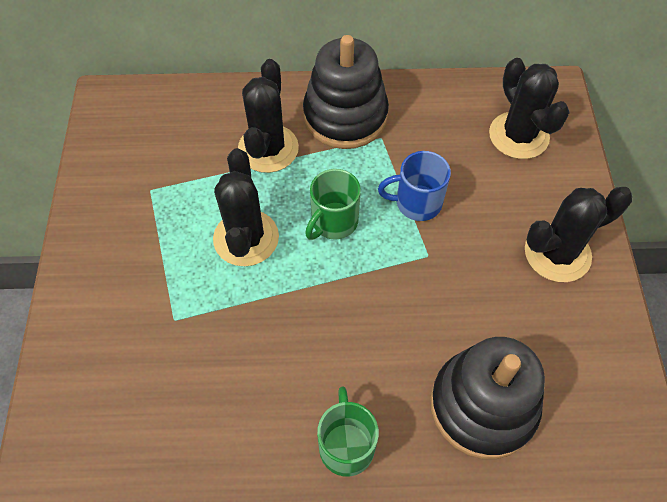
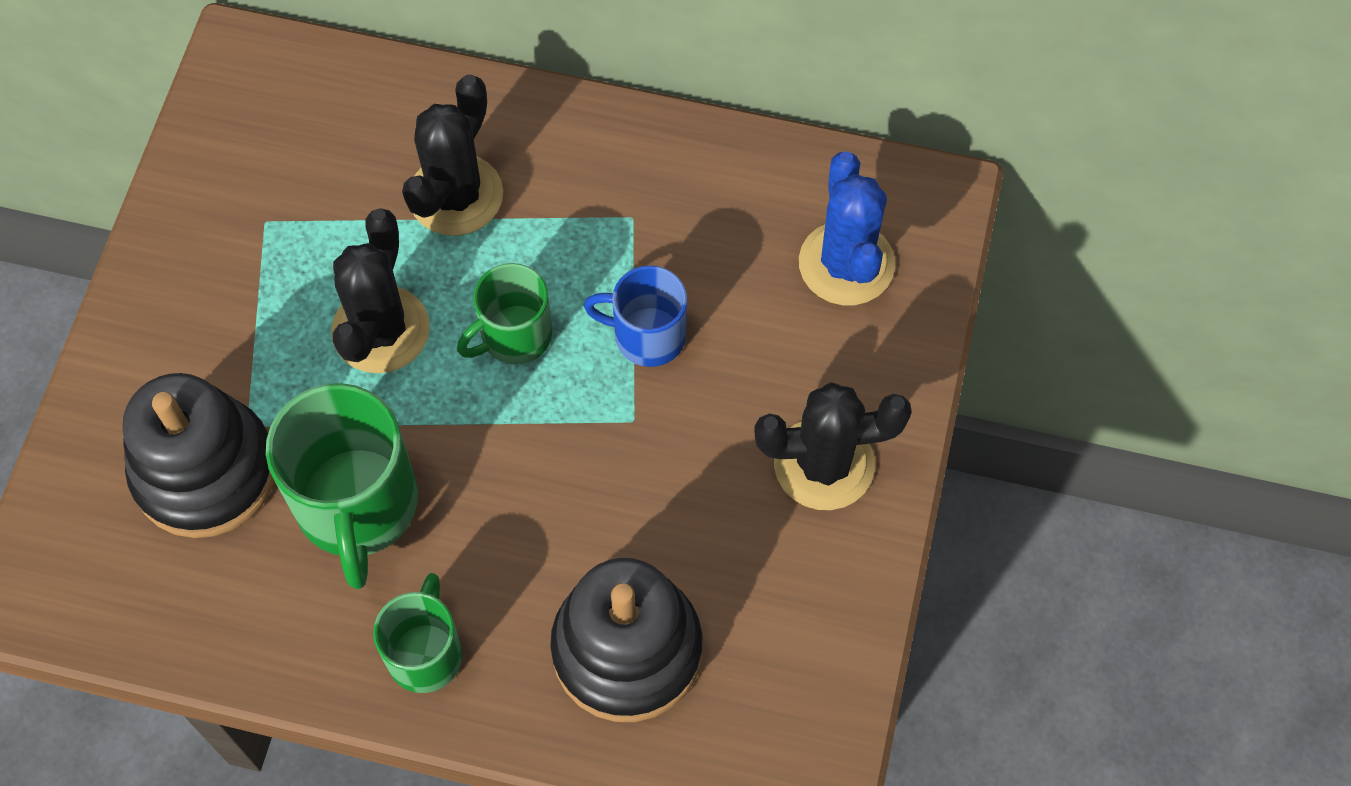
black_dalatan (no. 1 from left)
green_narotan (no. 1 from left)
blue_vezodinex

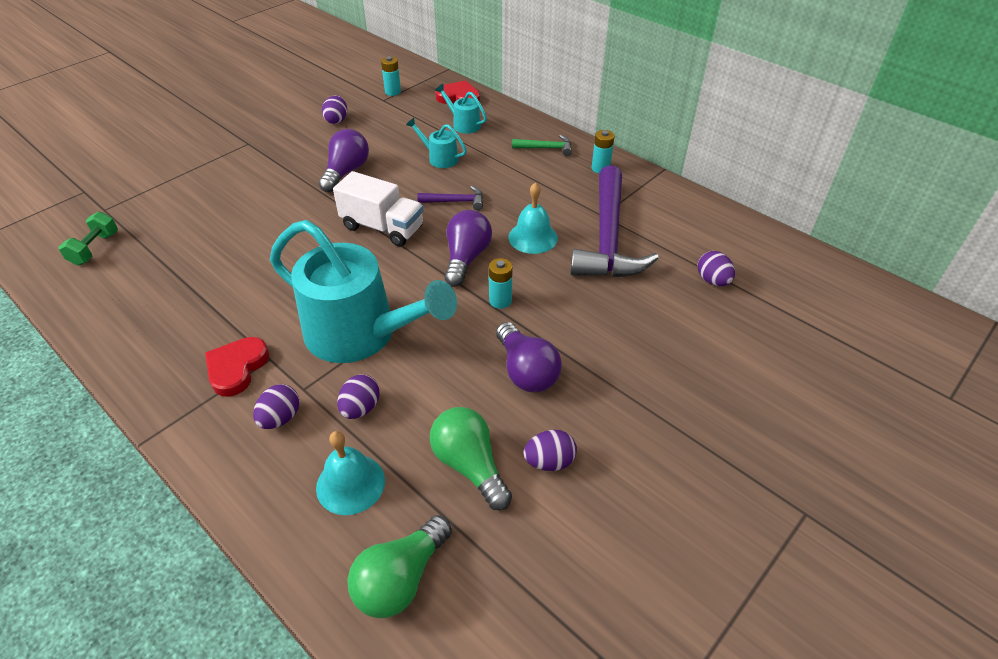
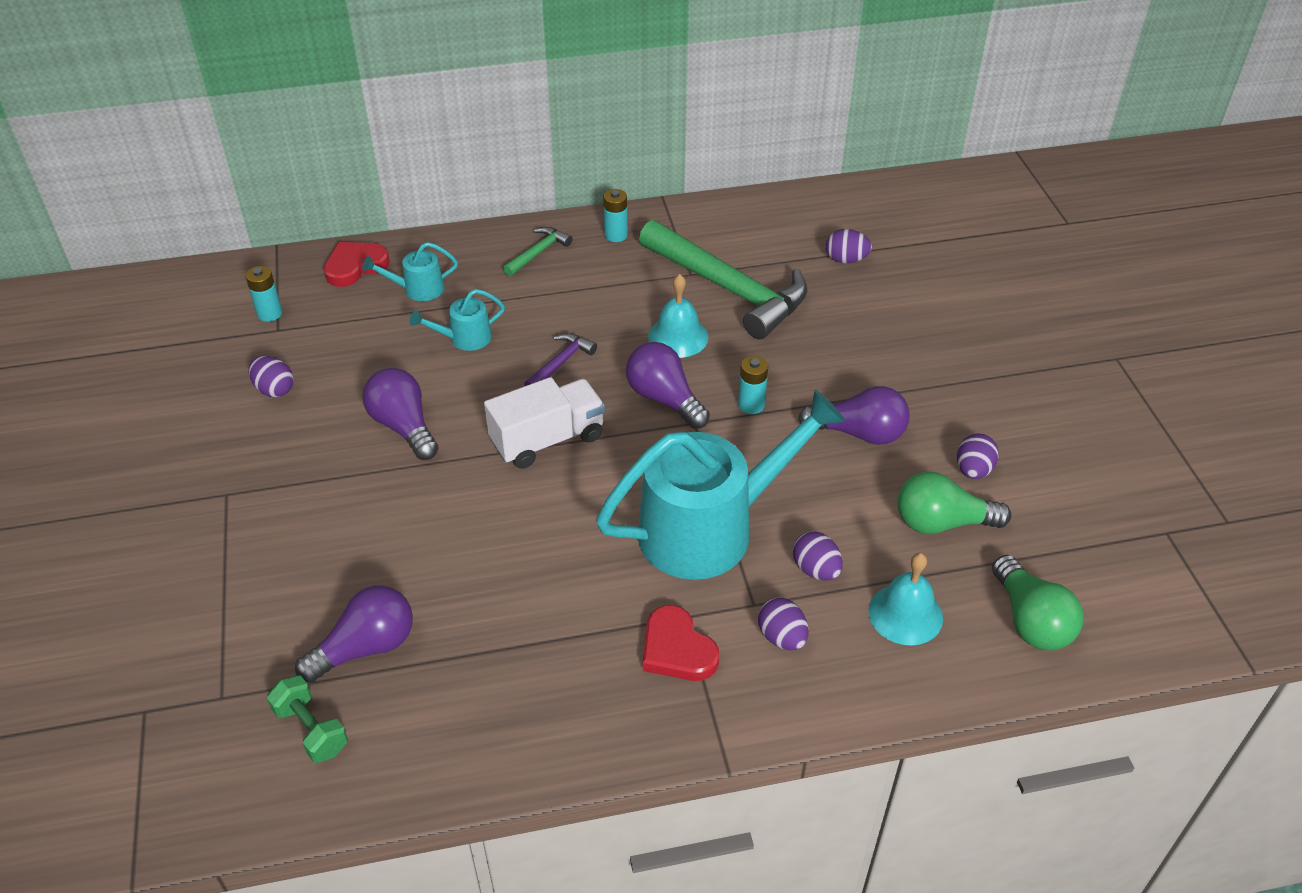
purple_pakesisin (no. 1 from left)
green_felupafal (no. 2 from left)

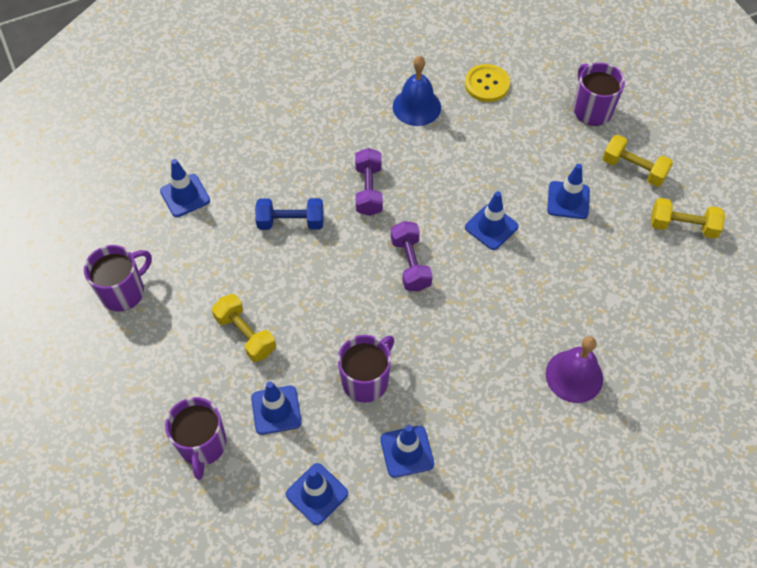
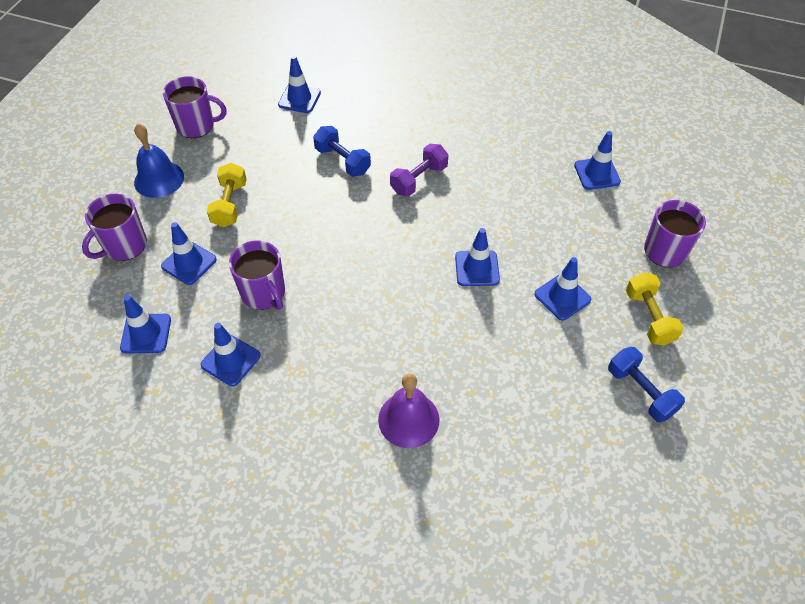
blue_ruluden
purple_narotan (no. 3 from left)
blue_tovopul (no. 7 from left)
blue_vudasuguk (no. 2 from left)
purple_vudasuguk (no. 2 from left in the first image)

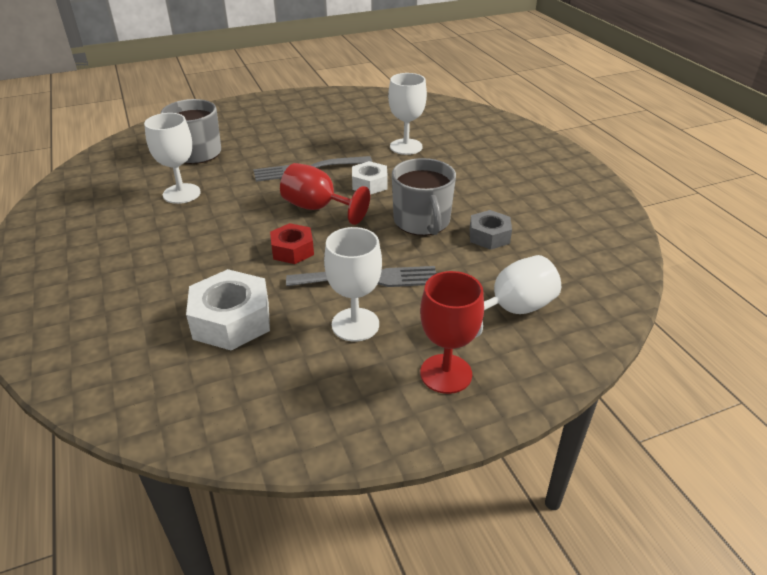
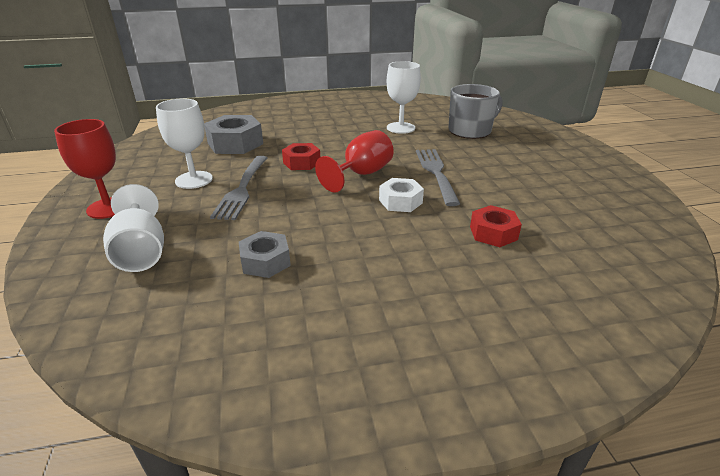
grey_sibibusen (no. 1 from left)
red_sibibusen (no. 2 from left)
grey_narotan (no. 2 from left in the first image)

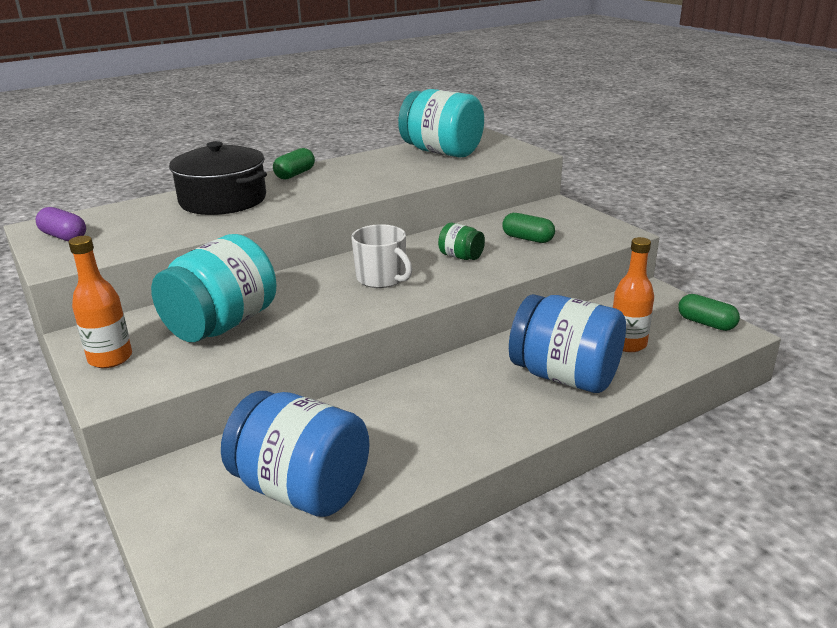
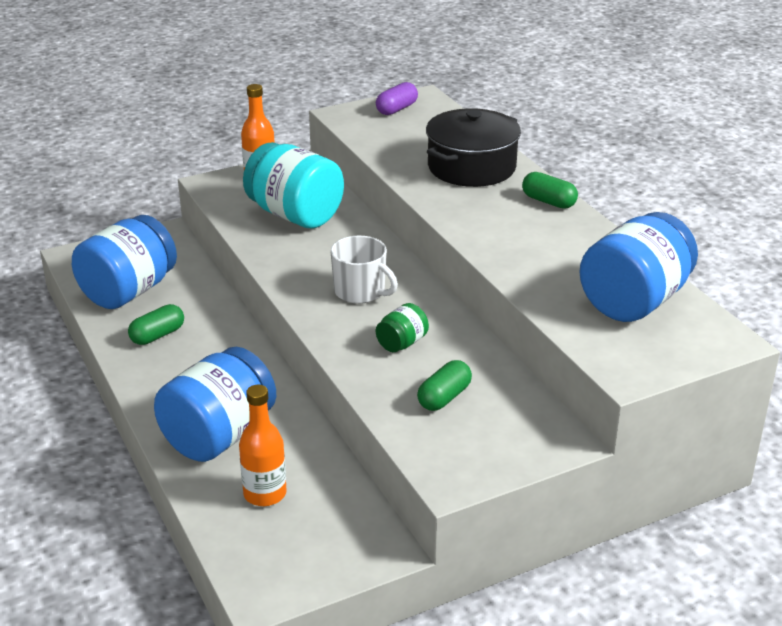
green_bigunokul (no. 1 from left)
white_narotan
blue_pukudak (no. 3 from left)

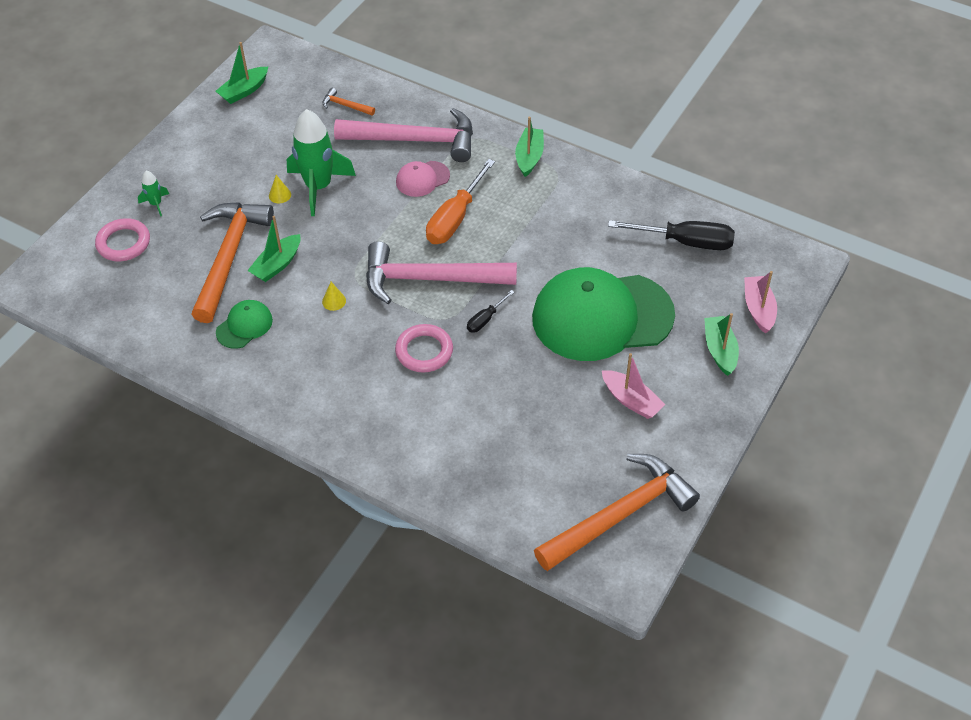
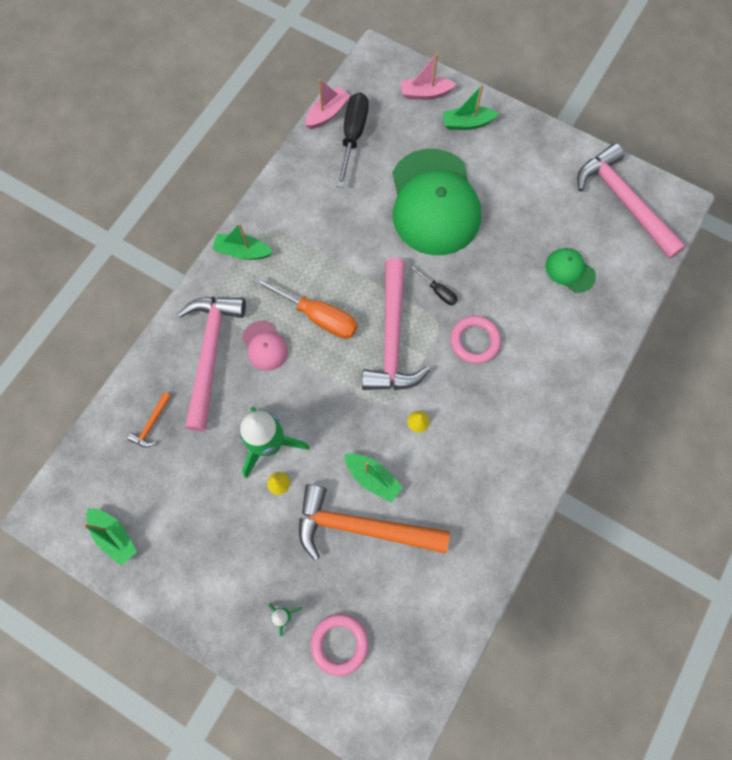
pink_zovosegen (no. 1 from left)
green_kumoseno (no. 2 from left)
pink_felupafal (no. 3 from left)

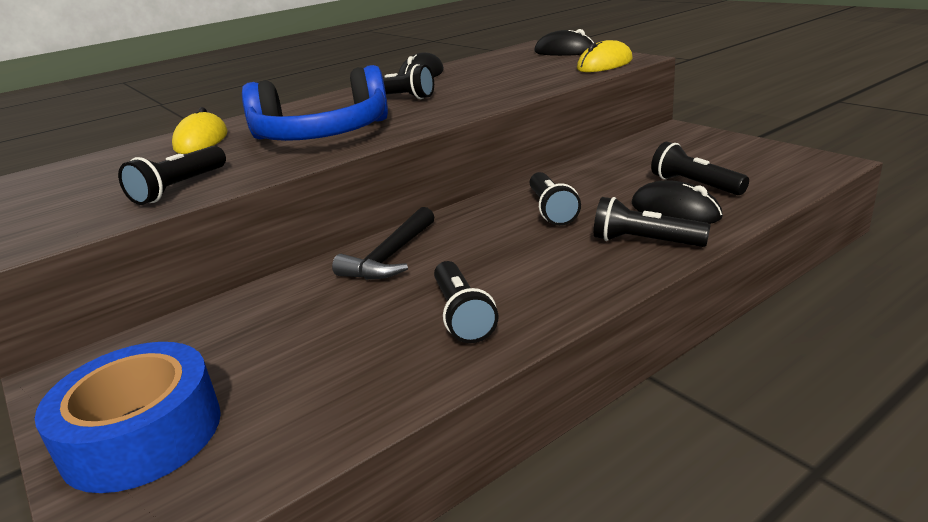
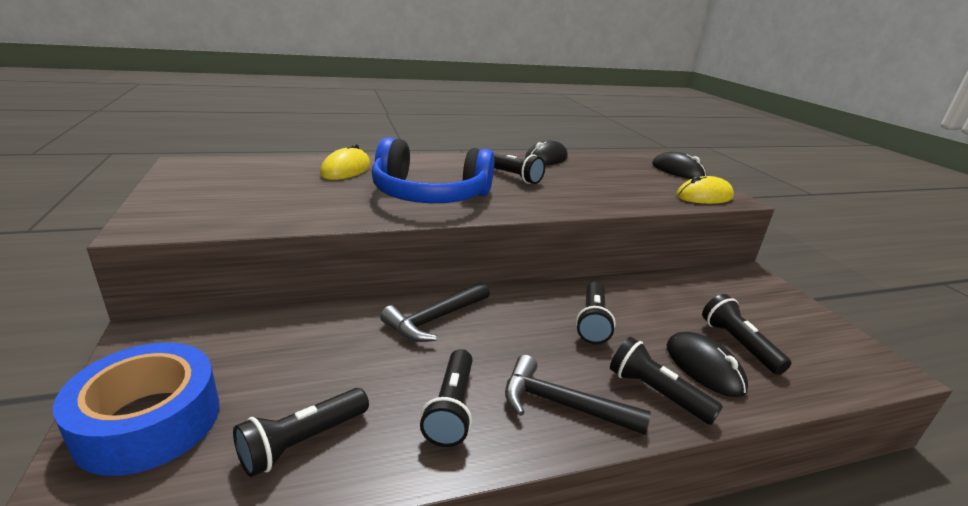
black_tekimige (no. 1 from left)
black_felupafal (no. 2 from left)

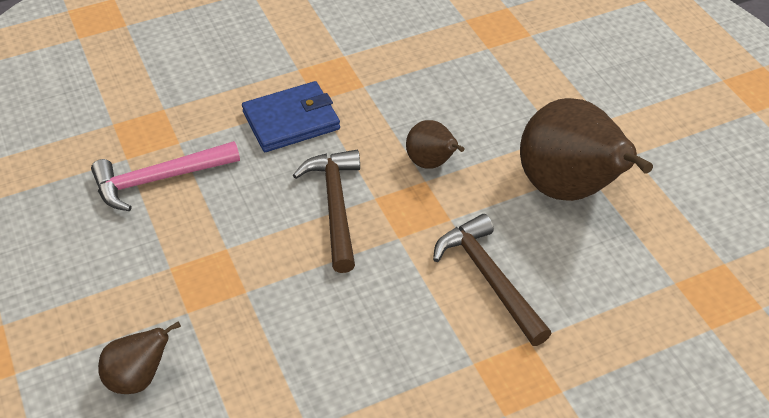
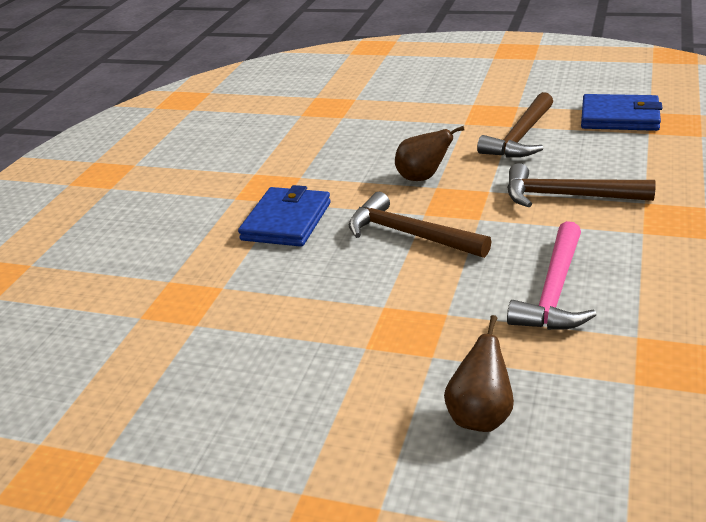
brown_felupafal (no. 2 from left)
pink_felupafal
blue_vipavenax (no. 2 from left)

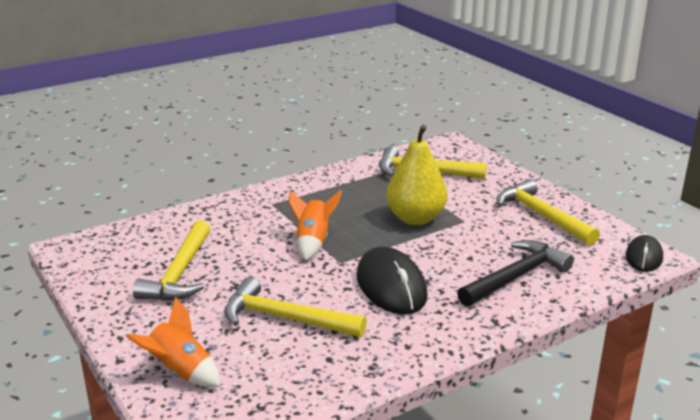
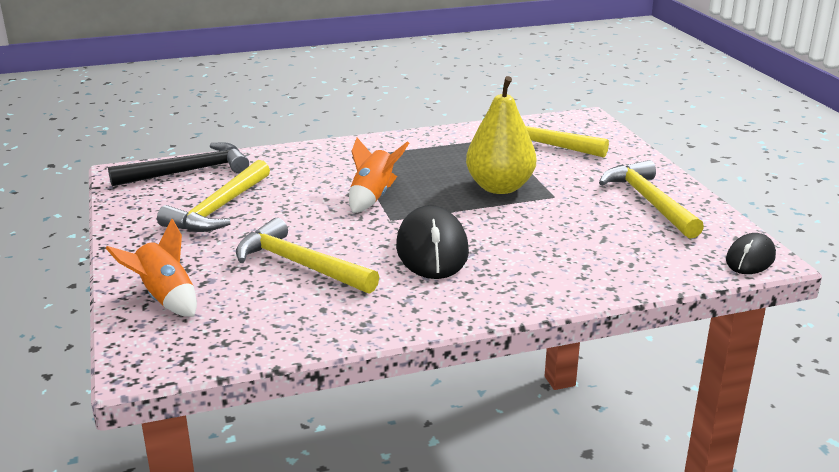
black_felupafal

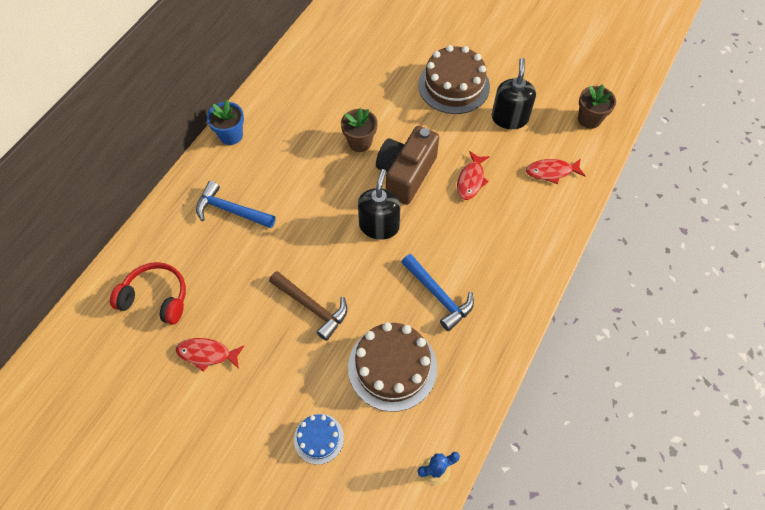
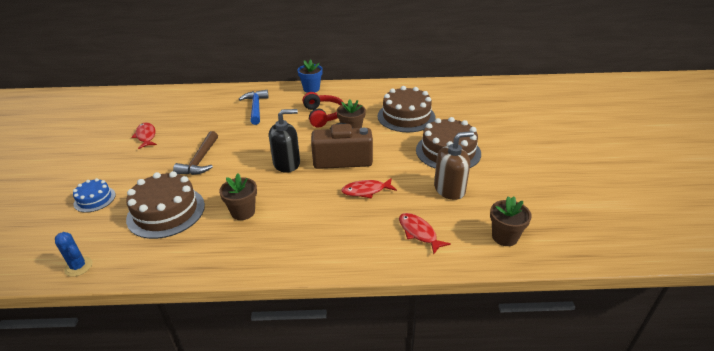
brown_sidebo (no. 1 from left)
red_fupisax
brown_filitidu (no. 2 from left)
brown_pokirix

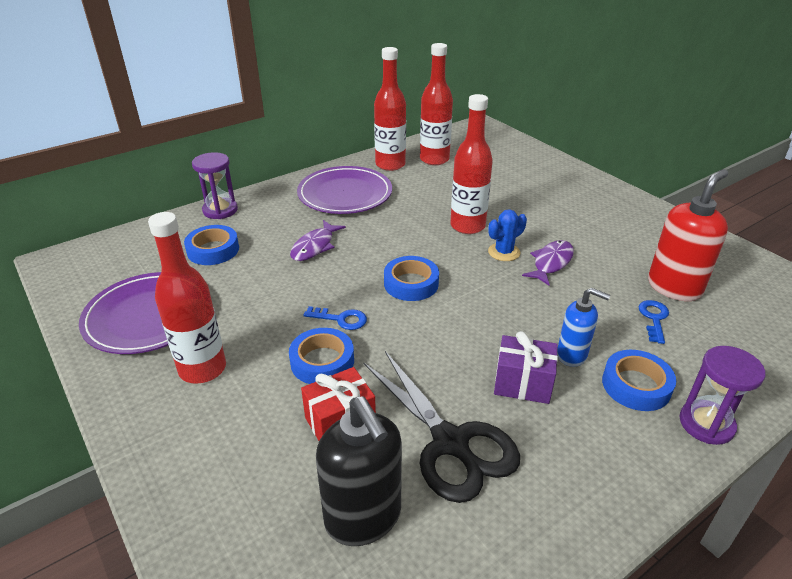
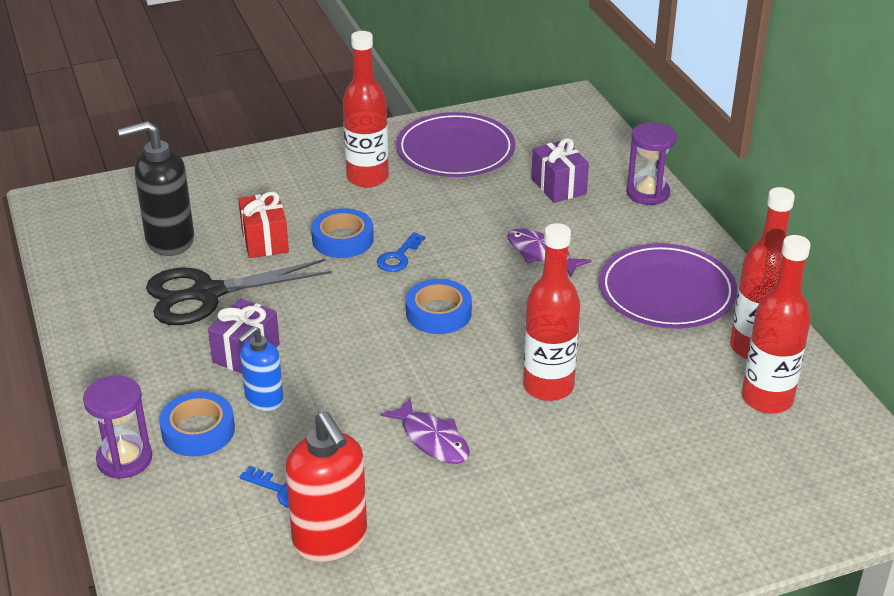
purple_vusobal (no. 2 from left)
blue_vezodinex

